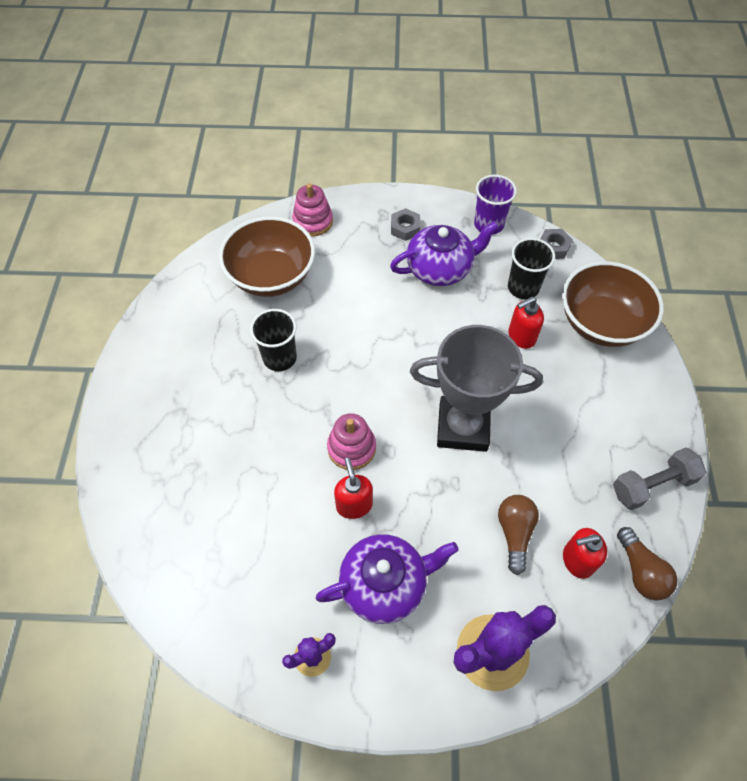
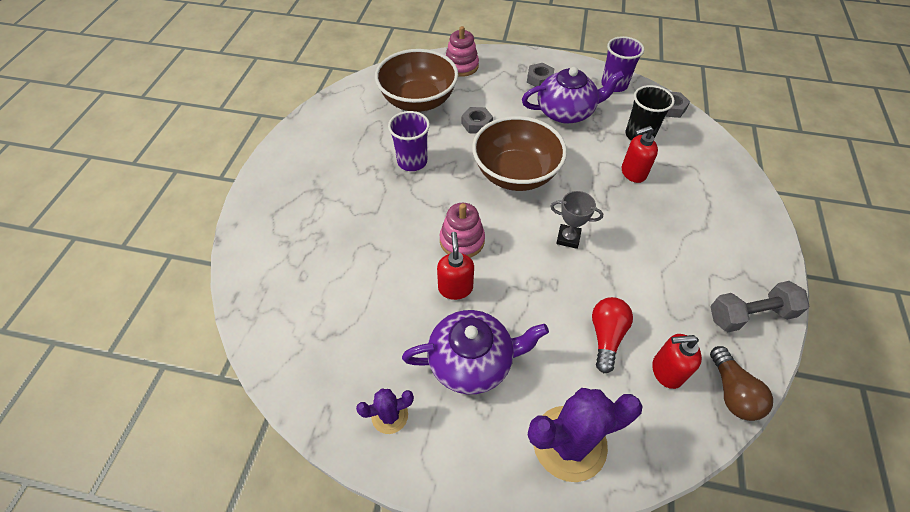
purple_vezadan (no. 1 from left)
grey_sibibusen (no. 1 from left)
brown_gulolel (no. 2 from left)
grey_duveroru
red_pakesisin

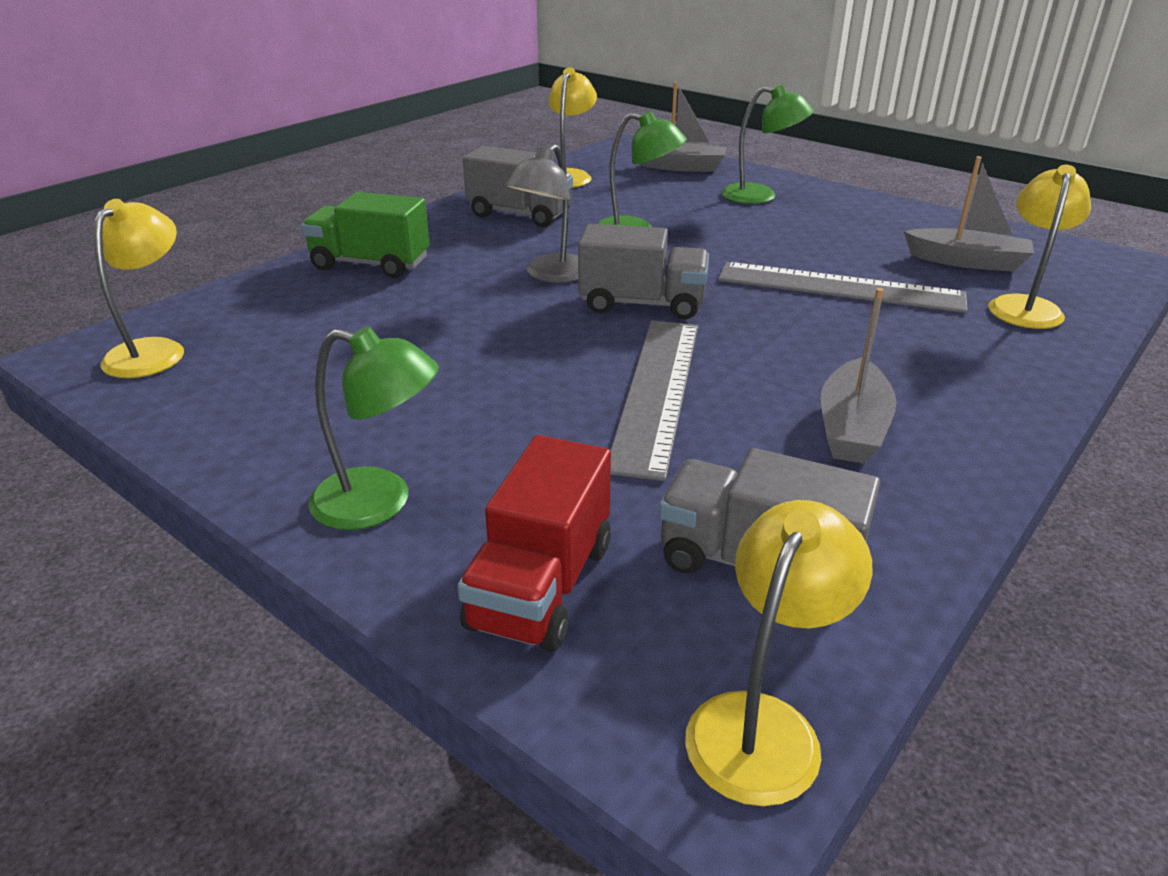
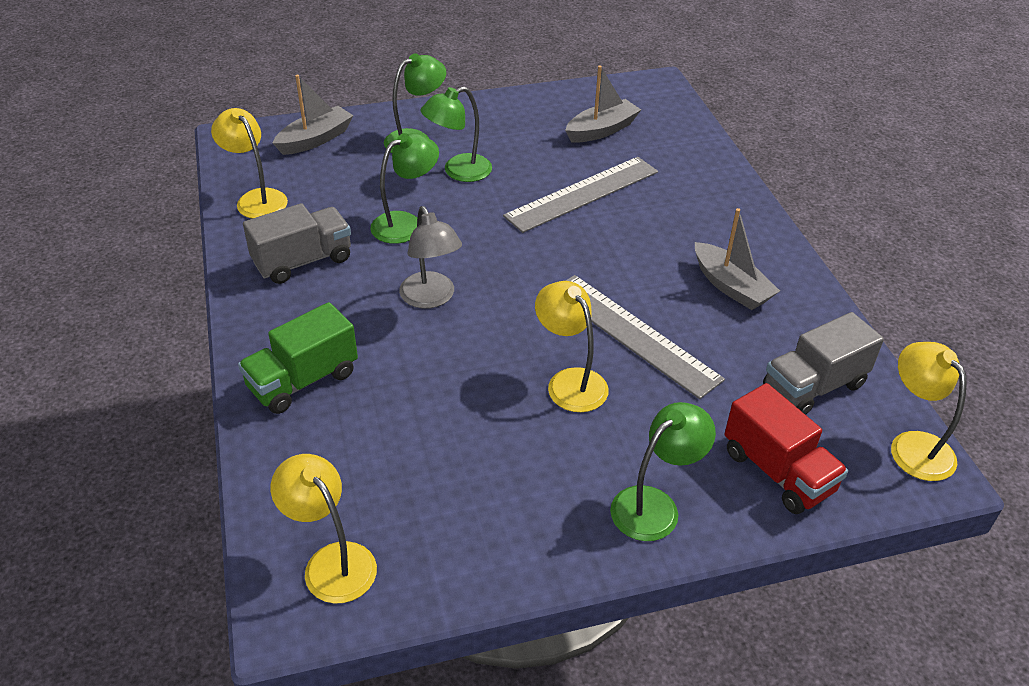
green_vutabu (no. 3 from left)
yellow_vutabu (no. 3 from left)
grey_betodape (no. 2 from left in the first image)

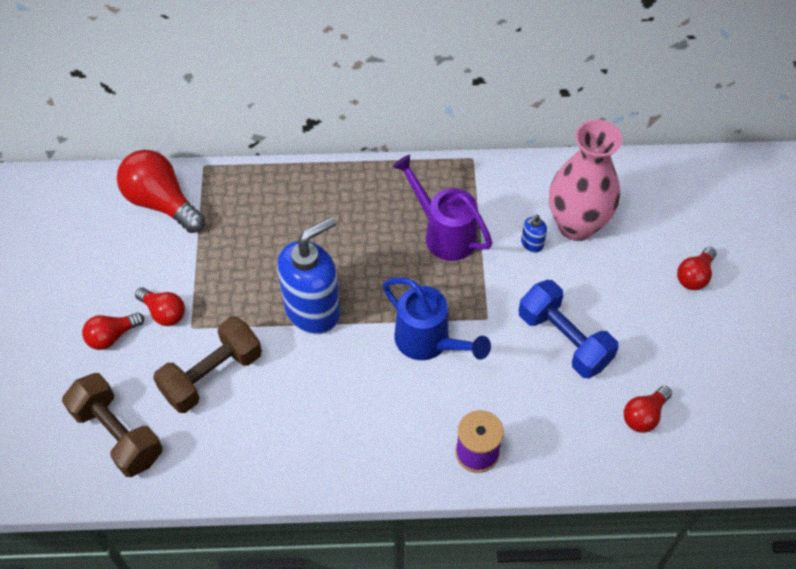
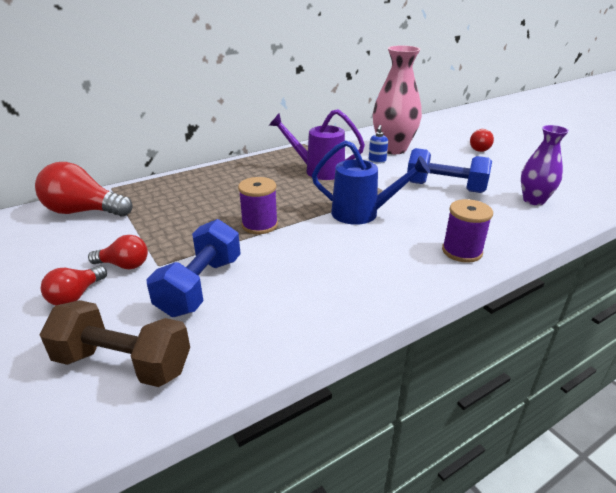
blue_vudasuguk (no. 1 from left)
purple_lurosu (no. 1 from left)
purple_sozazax

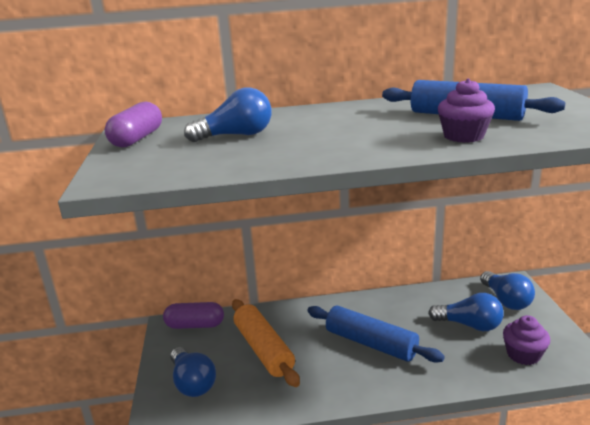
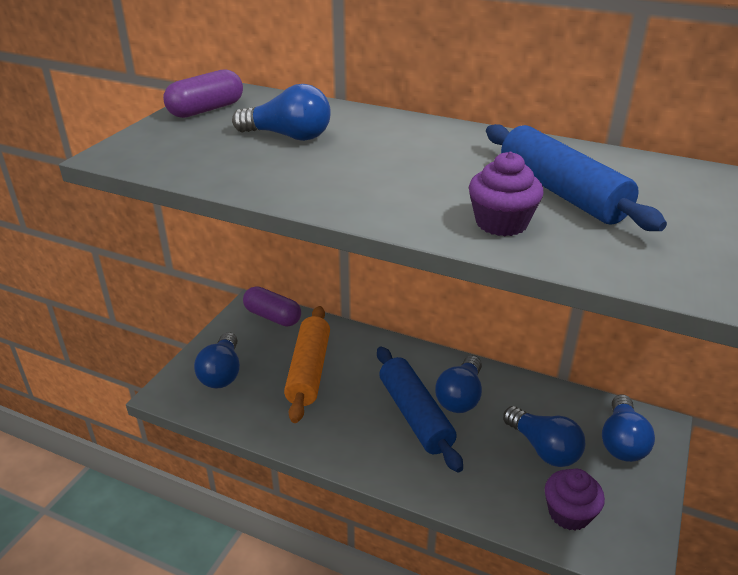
blue_pakesisin (no. 3 from left)

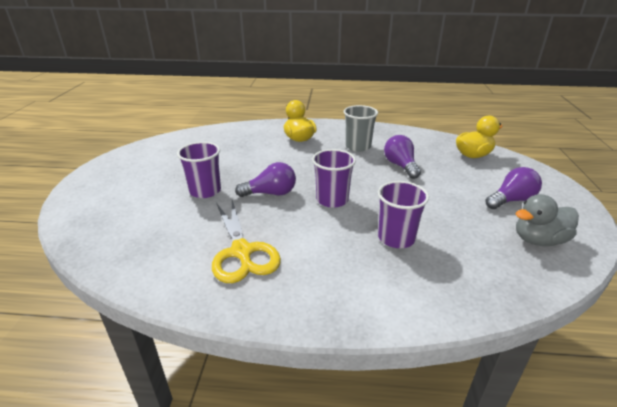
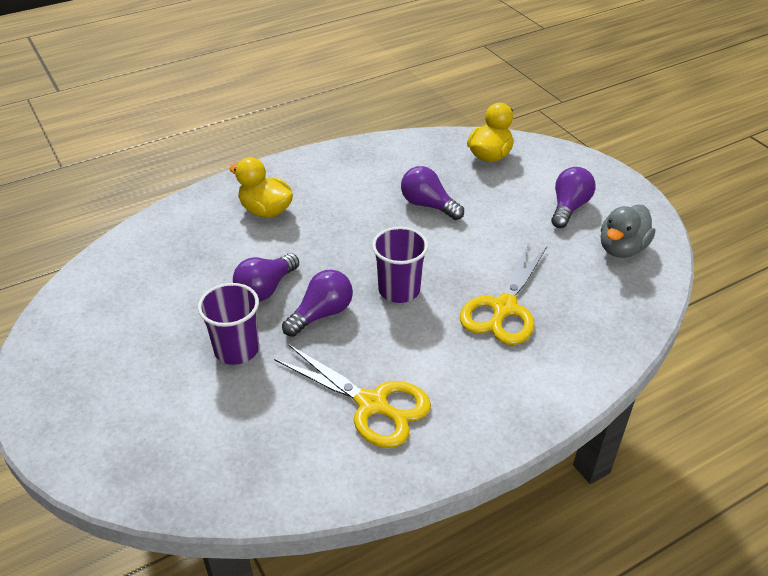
purple_pakesisin (no. 1 from left)
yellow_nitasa (no. 2 from left)
grey_vezadan

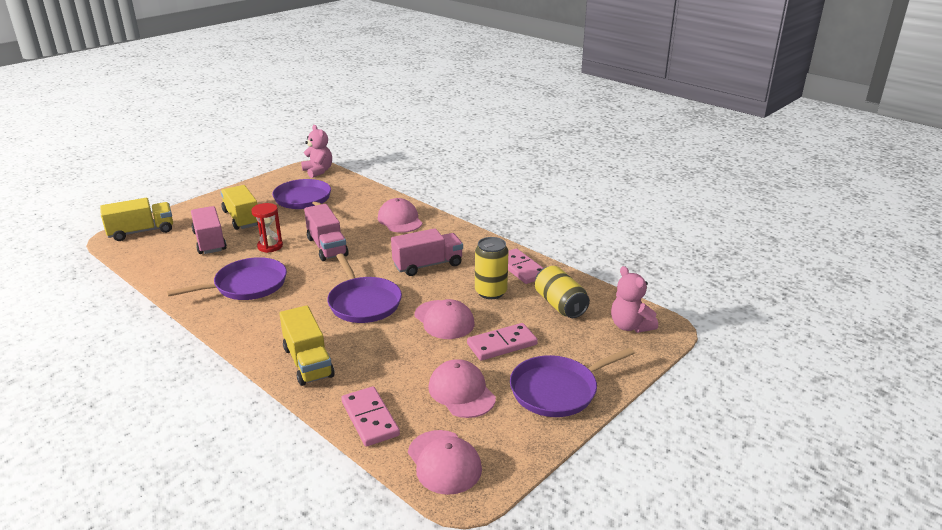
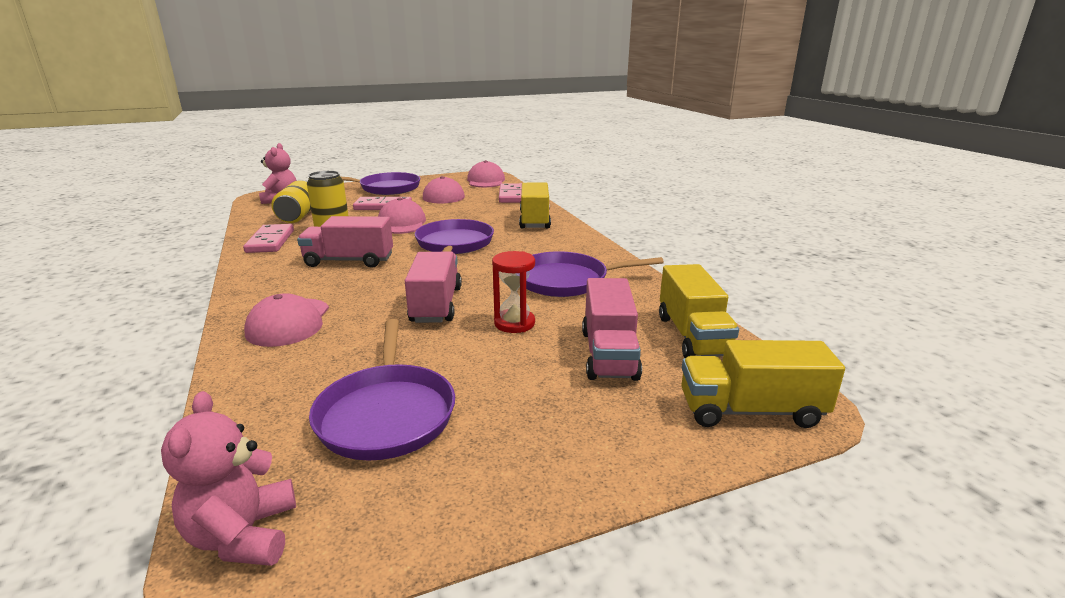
yellow_betodape (no. 2 from left)

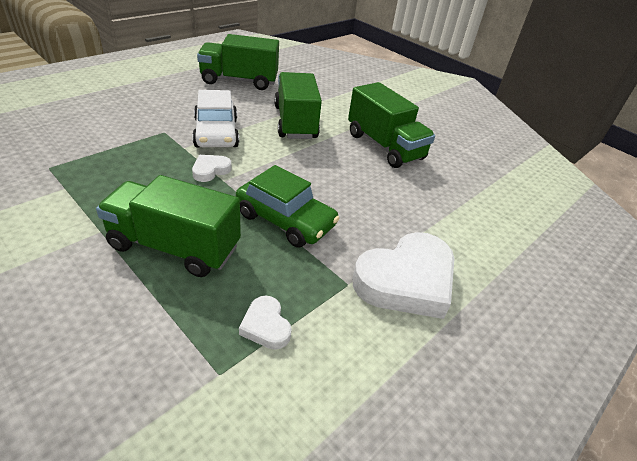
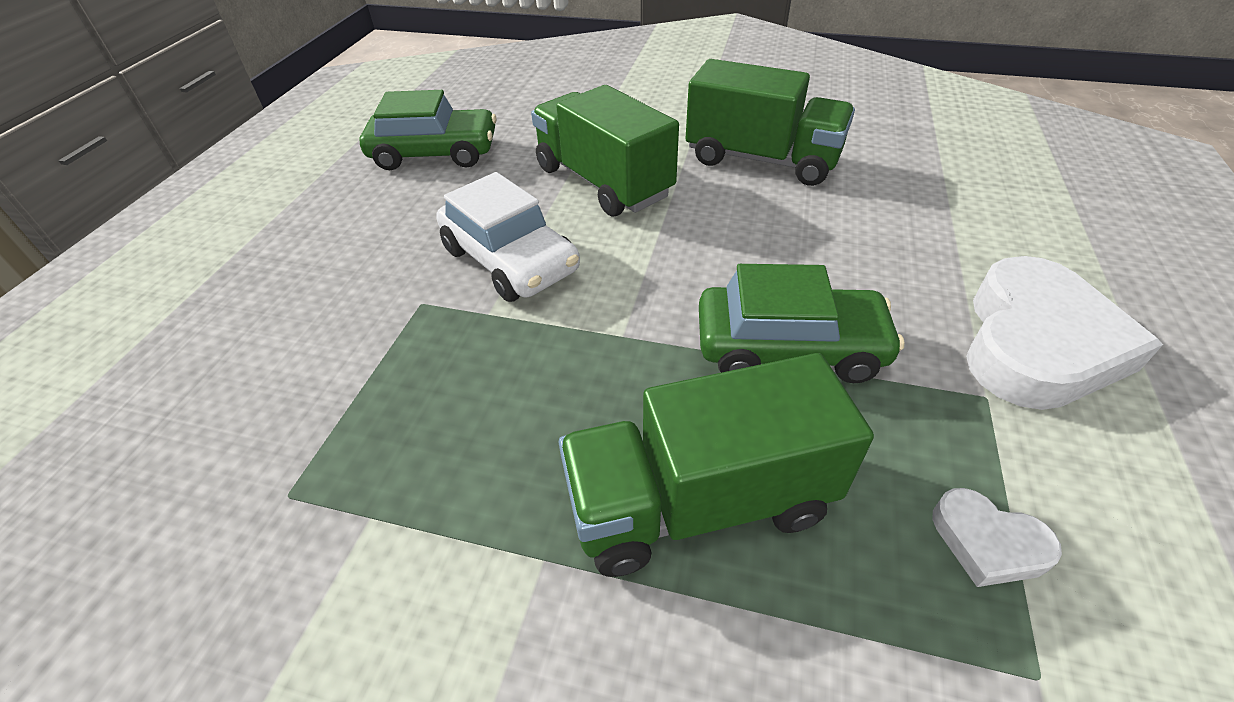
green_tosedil (no. 1 from left)
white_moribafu (no. 1 from left in the first image)

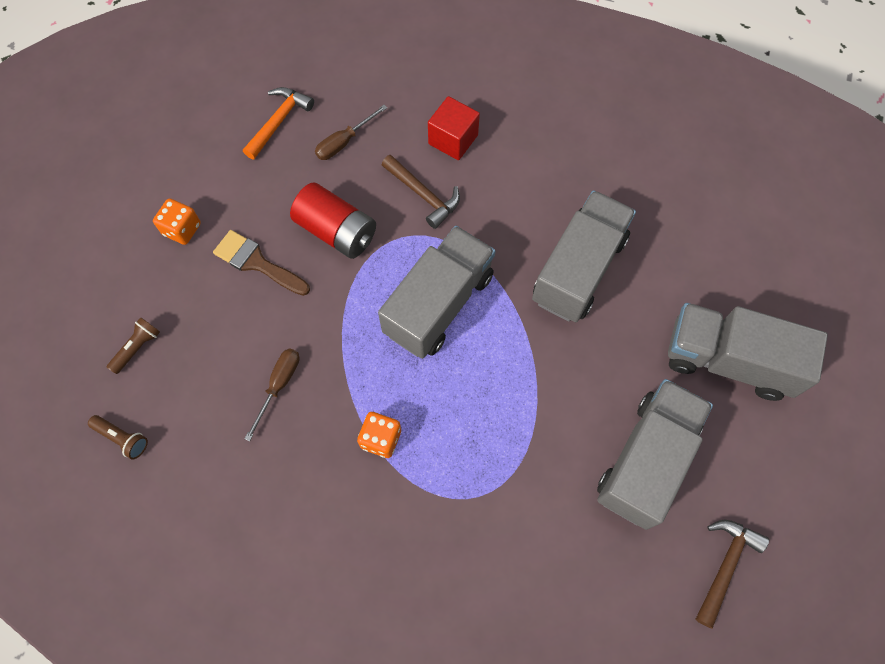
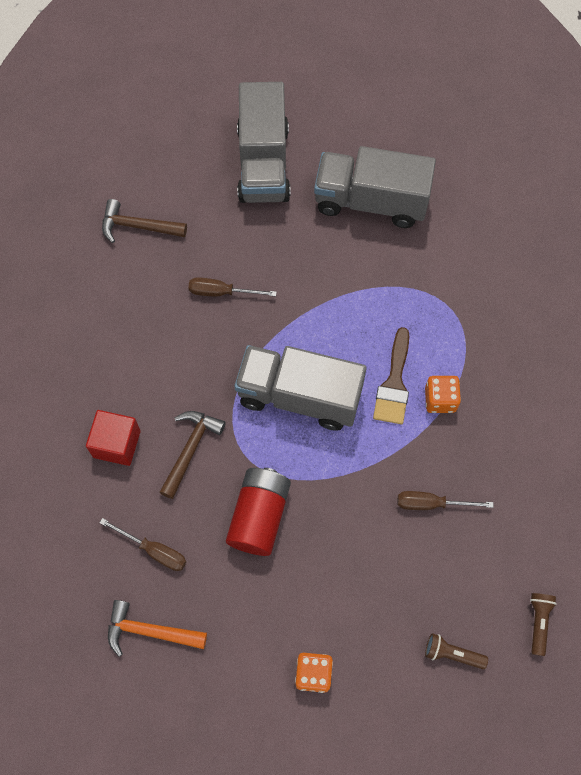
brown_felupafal (no. 1 from left)
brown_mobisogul (no. 2 from left)
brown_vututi

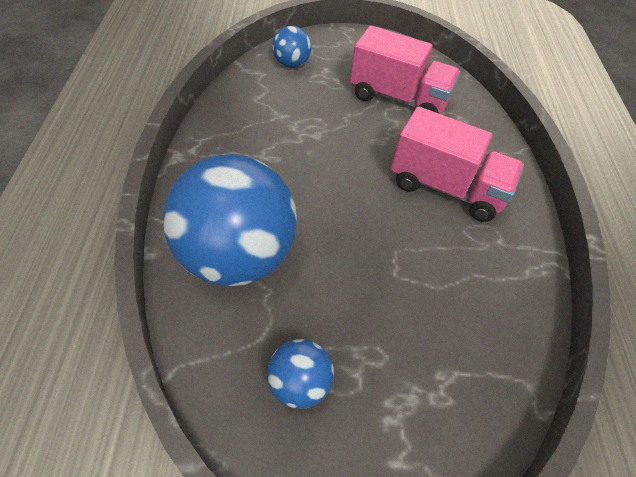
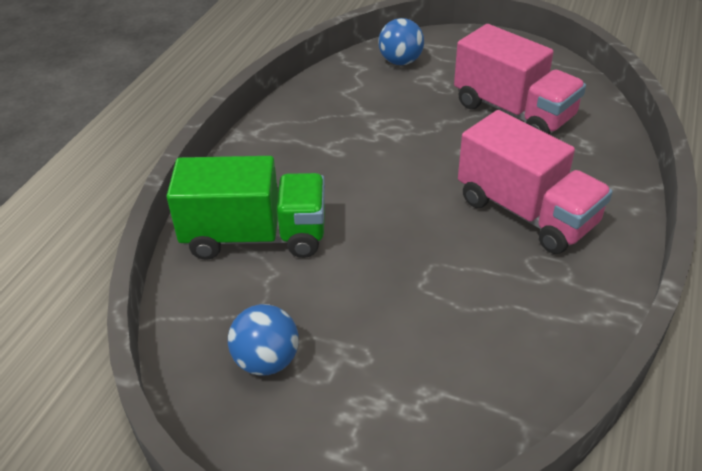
green_betodape

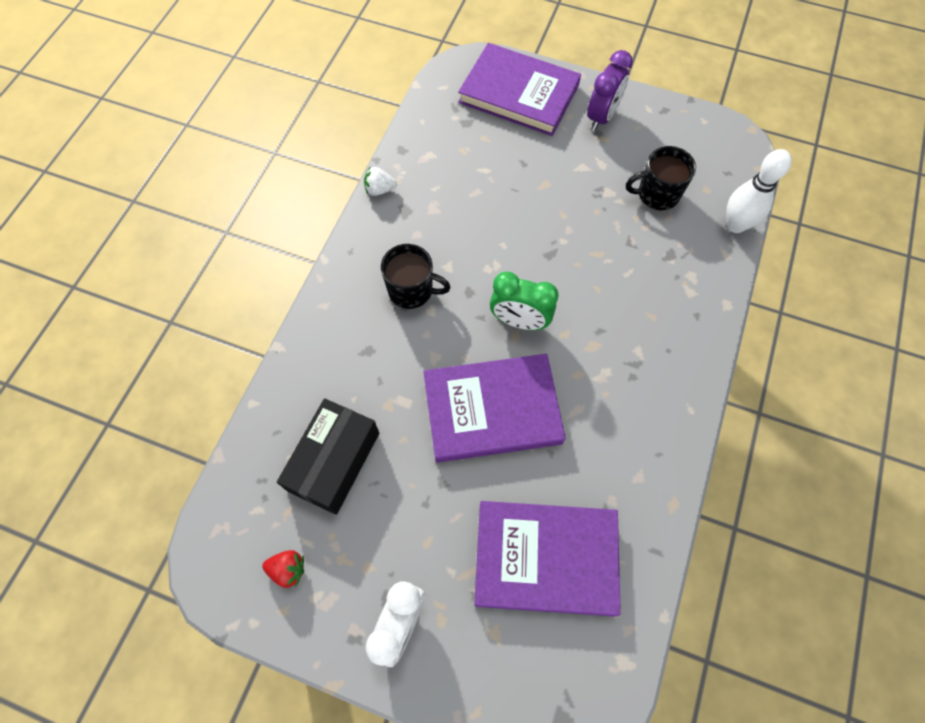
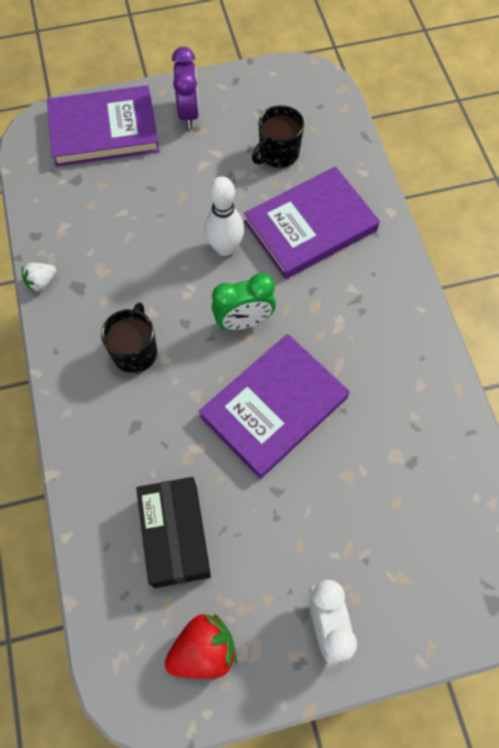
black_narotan (no. 1 from left)
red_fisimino
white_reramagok
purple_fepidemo (no. 3 from left)

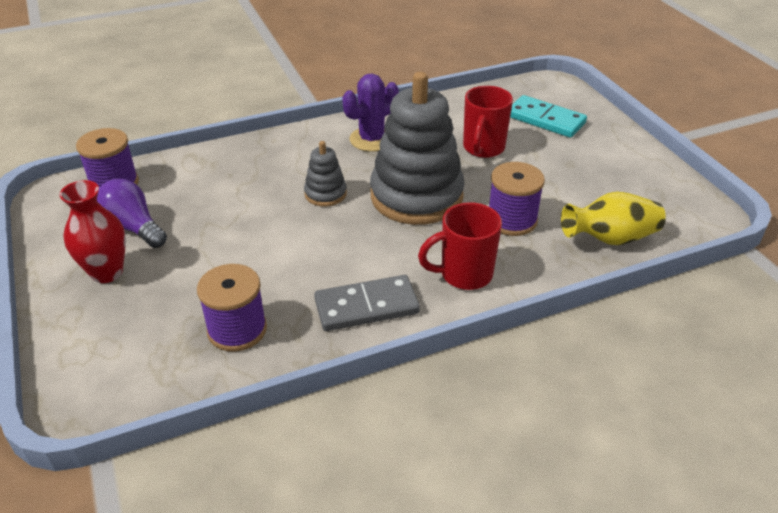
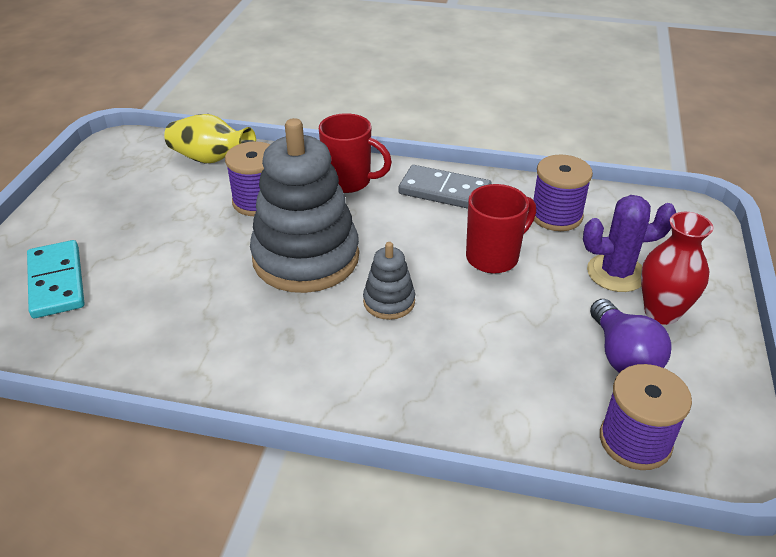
red_narotan (no. 2 from left)
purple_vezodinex

